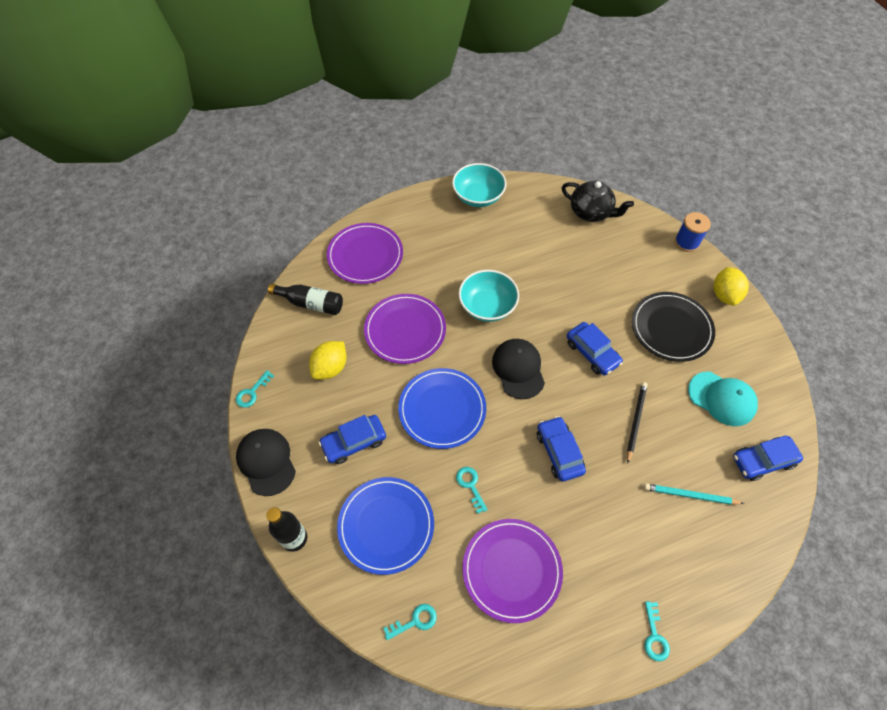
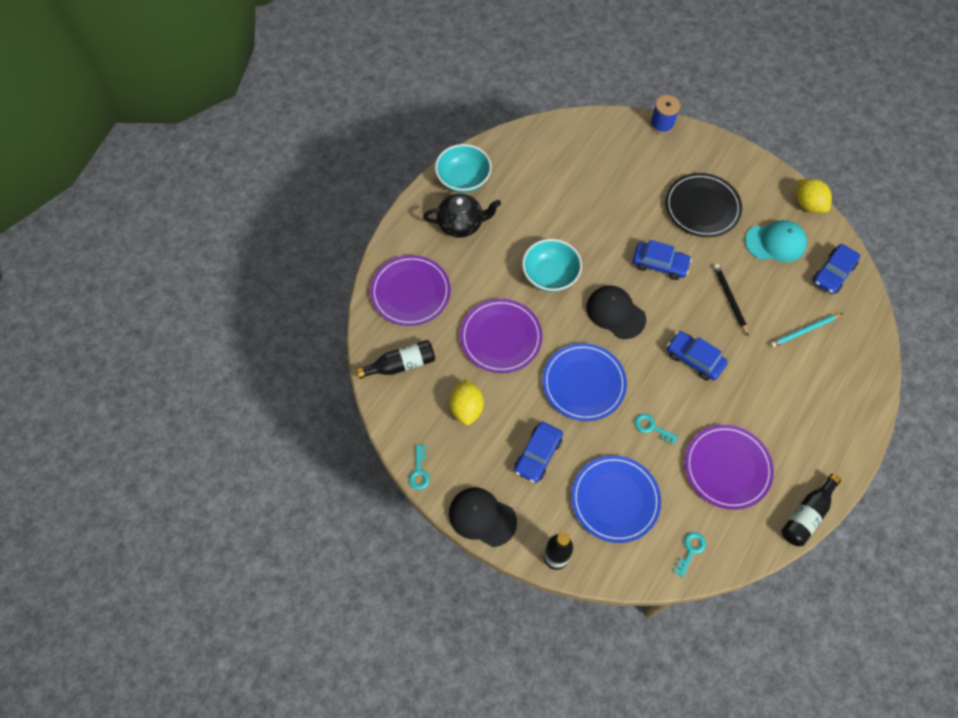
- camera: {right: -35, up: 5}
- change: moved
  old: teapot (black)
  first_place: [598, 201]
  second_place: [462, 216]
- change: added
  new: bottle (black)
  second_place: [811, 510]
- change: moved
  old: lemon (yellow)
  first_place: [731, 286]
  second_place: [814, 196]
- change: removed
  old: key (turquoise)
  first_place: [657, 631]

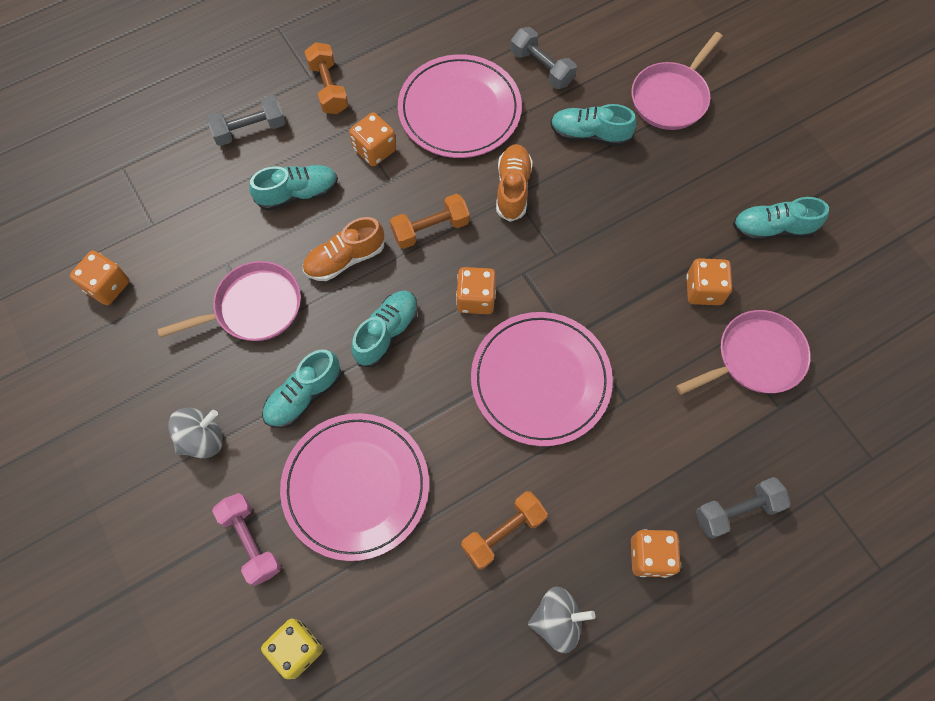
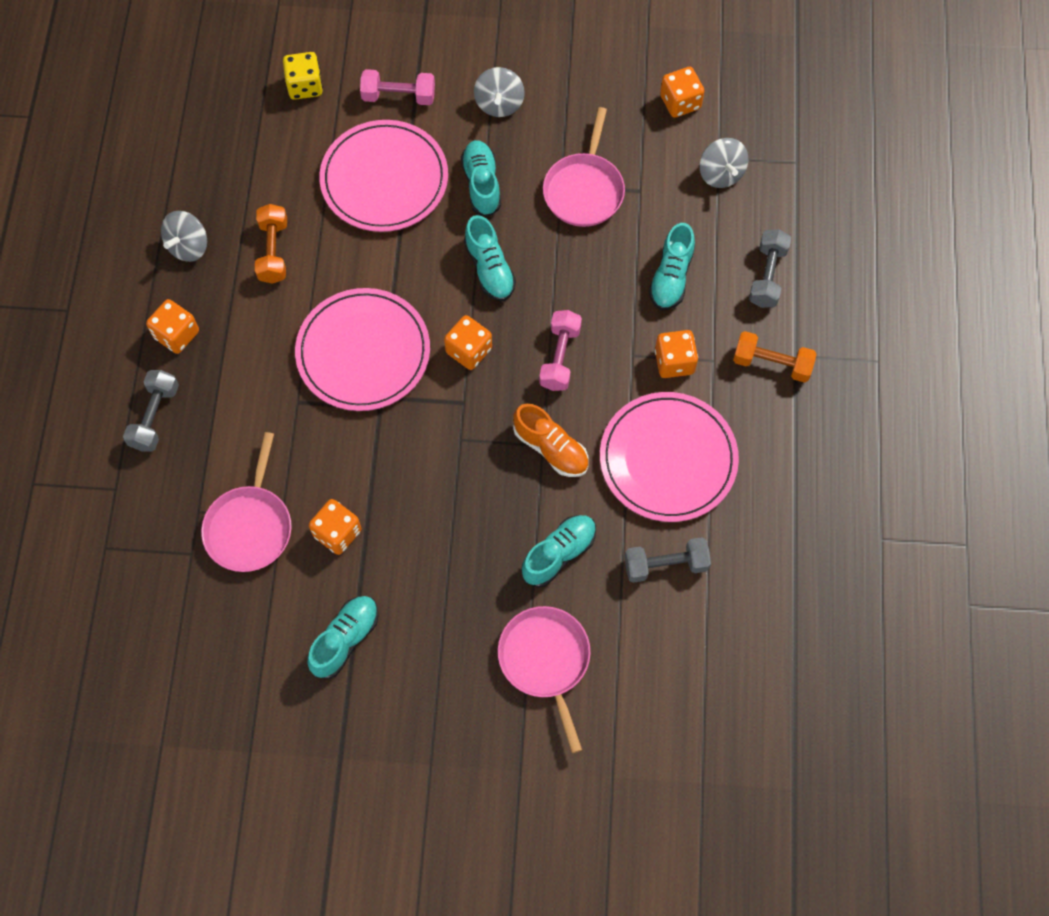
- camera: {right: 125, up: 0}
- change: recoloured
  old: dumbbell (orange)
  new: dumbbell (pink)
  first_place: [430, 221]
  second_place: [560, 350]
- change: added
  new: spinning top (grey)
  second_place: [724, 163]
- change: removed
  old: shoe (orange)
  first_place: [343, 249]

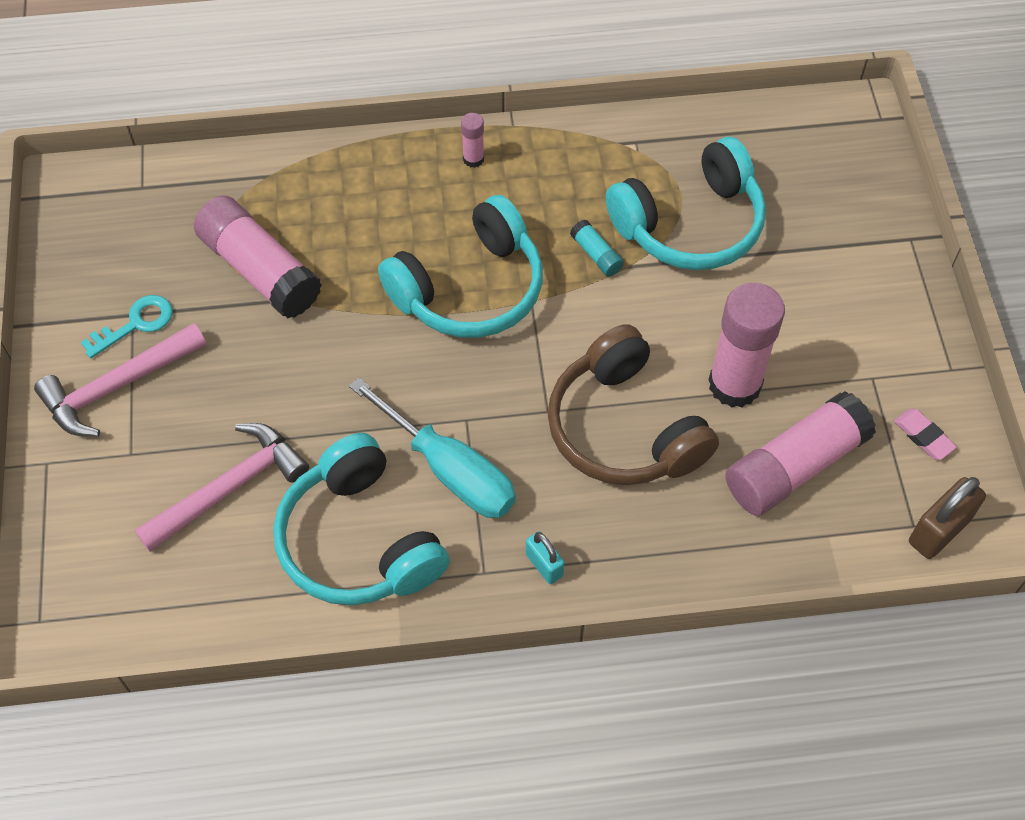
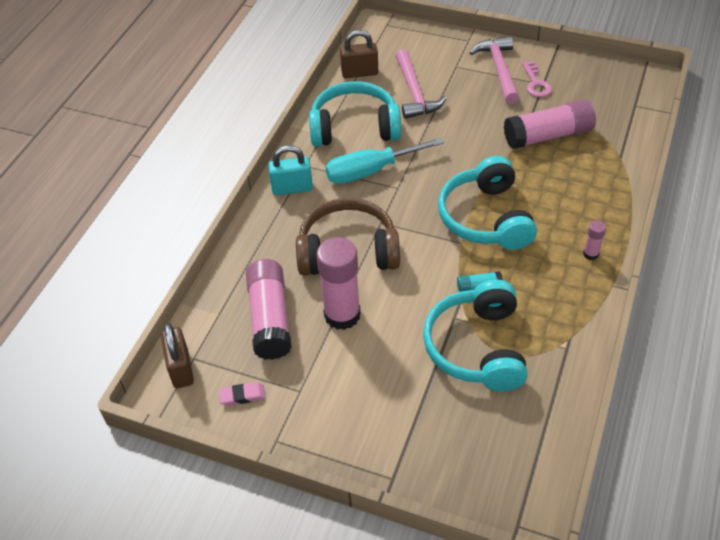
- camera: {right: 120, up: -10}
- change: resized
  old: padlock (turquoise)
  first_place: [545, 557]
  second_place: [290, 170]
  factor: 1.63
- change: added
  new: padlock (brown)
  second_place: [359, 54]
- change: recoloured
  old: key (turquoise)
  new: key (pink)
  first_place: [127, 326]
  second_place: [537, 79]

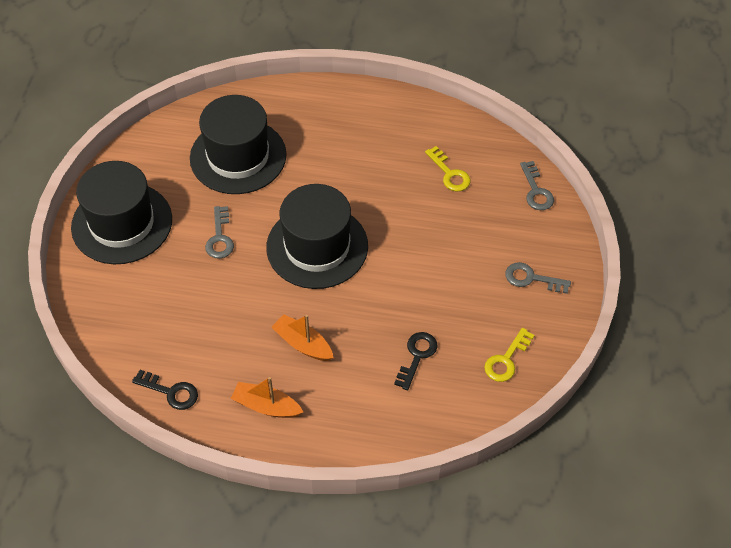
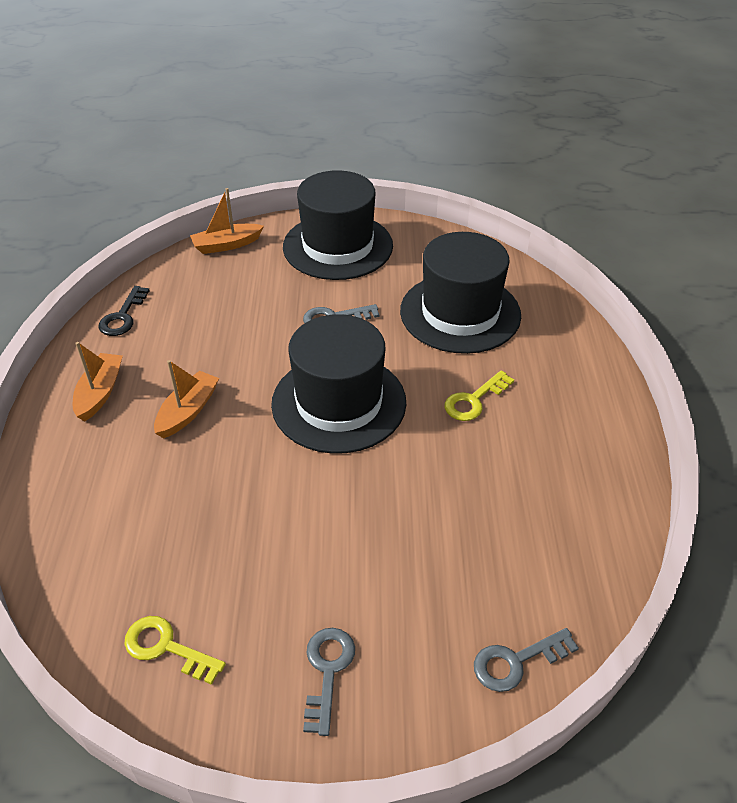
- camera: {right: 80, up: -10}
- change: added
  new: boat (orange)
  second_place: [227, 221]
- change: moved
  old: key (yellow)
  first_place: [447, 168]
  second_place: [479, 395]
- change: removed
  old: key (black)
  first_place: [415, 361]

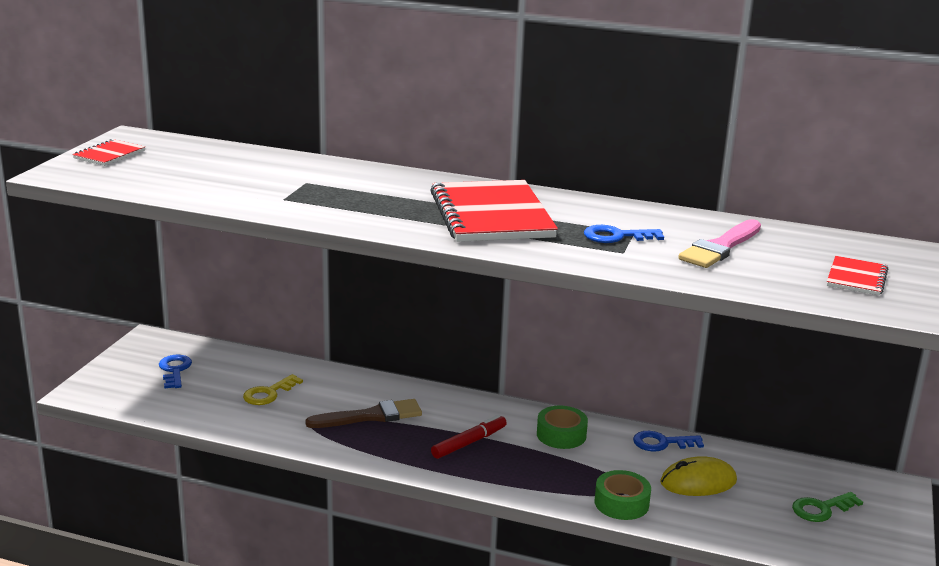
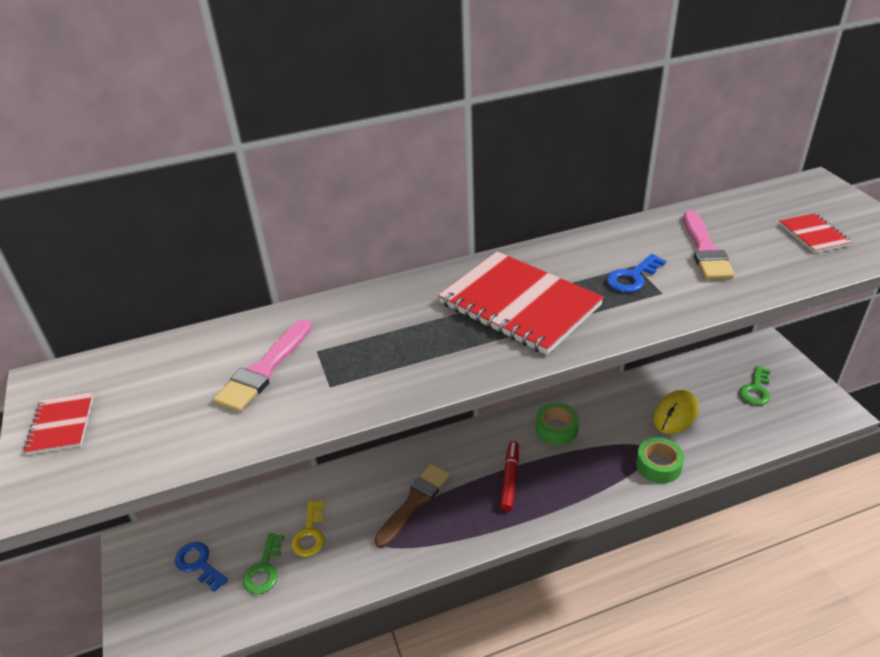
- camera: {right: -35, up: 15}
- change: added
  new: brush (pink)
  second_place: [262, 365]
- change: added
  new: key (green)
  second_place: [264, 563]
- change: removed
  old: key (blue)
  first_place: [668, 441]

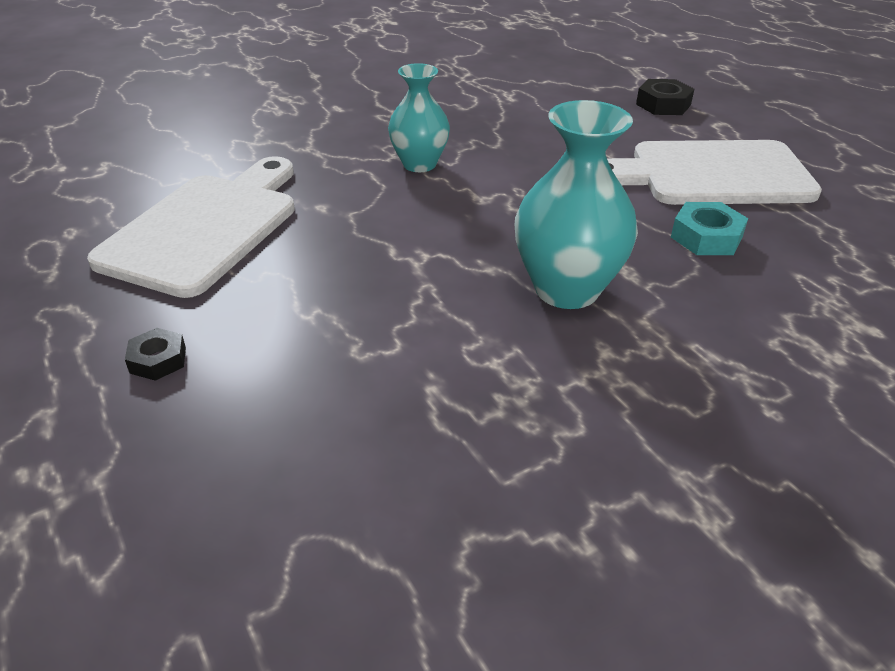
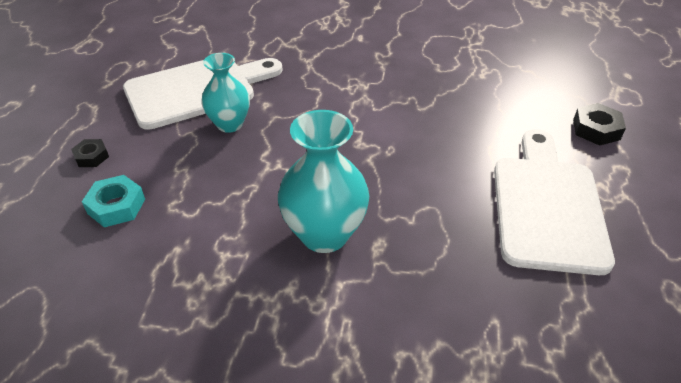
- camera: {right: 40, up: 5}
- change: moved
  old: nut (turquoise)
  first_place: [709, 228]
  second_place: [113, 201]
- change: moved
  old: vase (turquoise)
  first_place: [419, 117]
  second_place: [225, 93]
- change: turned
  old: cutting board (white)
  first_place: [714, 172]
  second_place: [554, 202]
  degrees: 60

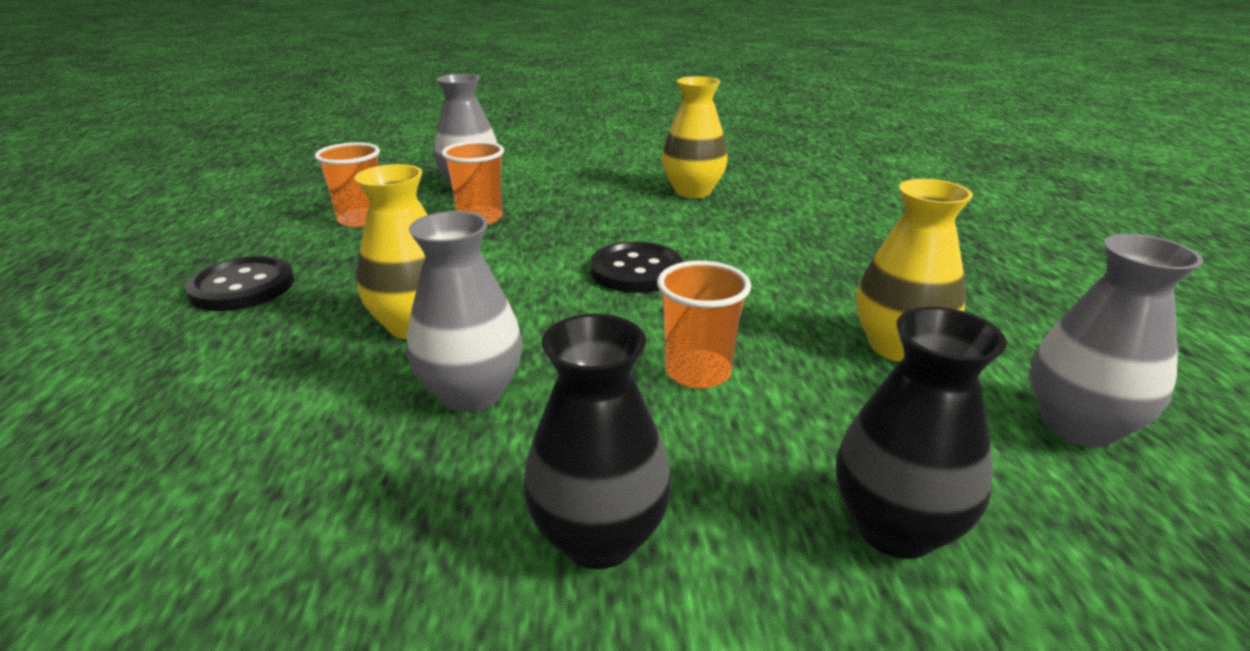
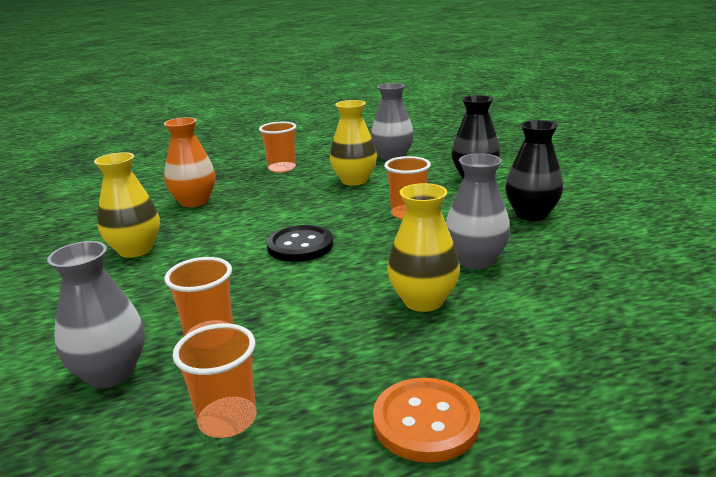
- camera: {right: -105, up: -5}
- change: added
  new: vase (orange)
  second_place: [190, 162]
- change: added
  new: cup (orange)
  second_place: [277, 147]
- change: recoloured
  old: button (black)
  new: button (orange)
  first_place: [239, 283]
  second_place: [426, 420]

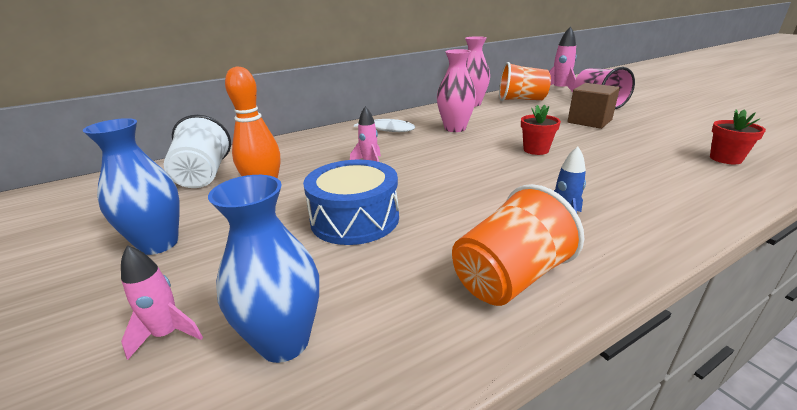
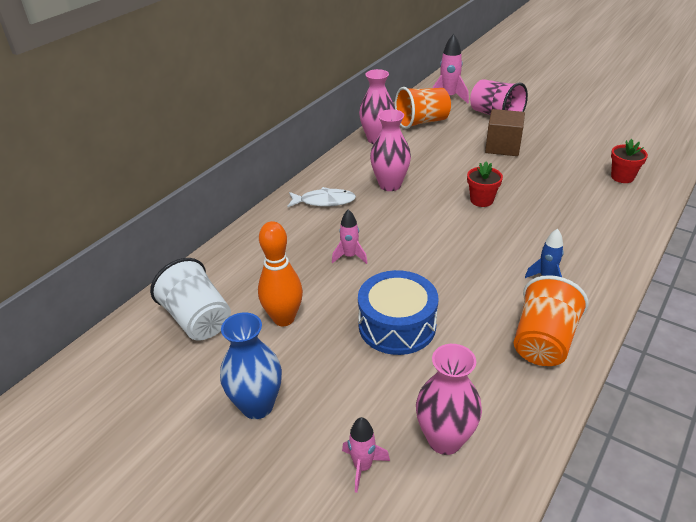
- camera: {right: -25, up: 10}
- change: recoloured
  old: vase (blue)
  new: vase (pink)
  first_place: [263, 269]
  second_place: [449, 399]

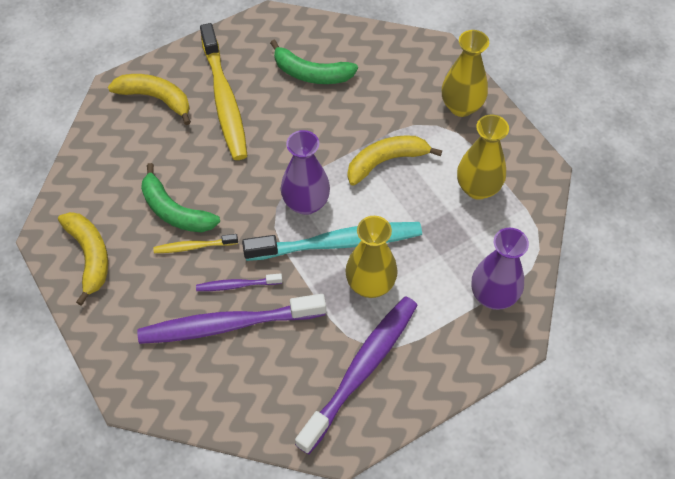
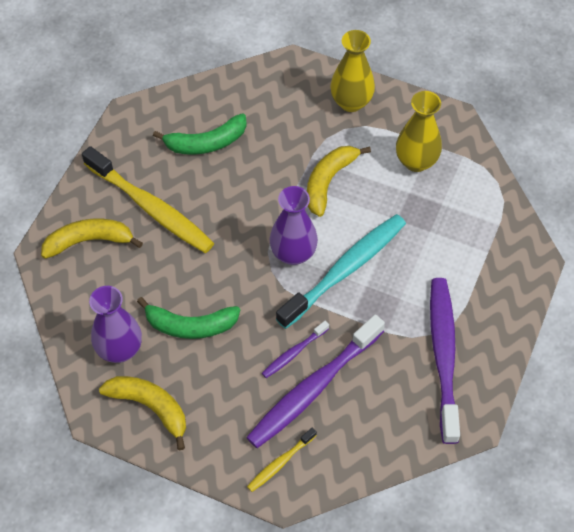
- camera: {right: -35, up: 0}
- change: moved
  old: vase (purple)
  first_place: [500, 269]
  second_place: [115, 324]
- change: moved
  old: toothbrush (yellow)
  first_place: [195, 243]
  second_place: [282, 459]
- change: removed
  old: vase (yellow)
  first_place: [371, 257]

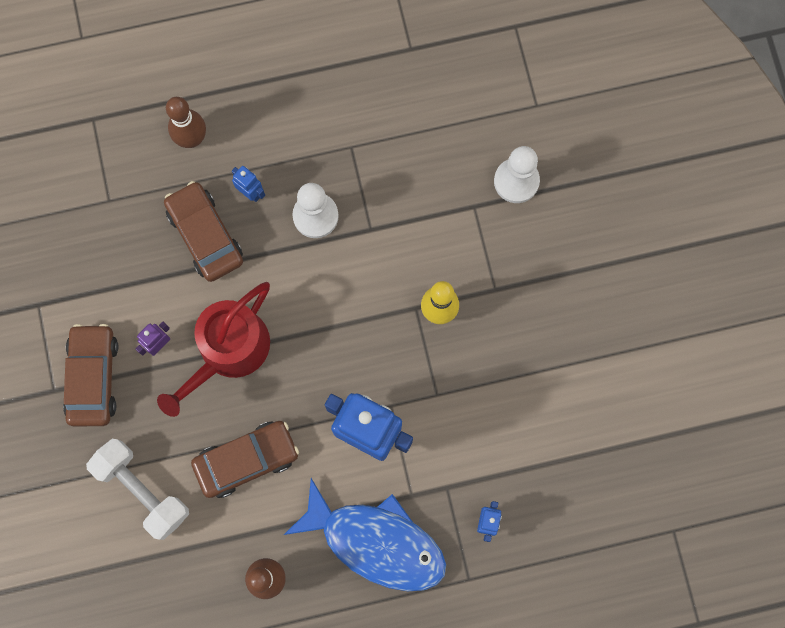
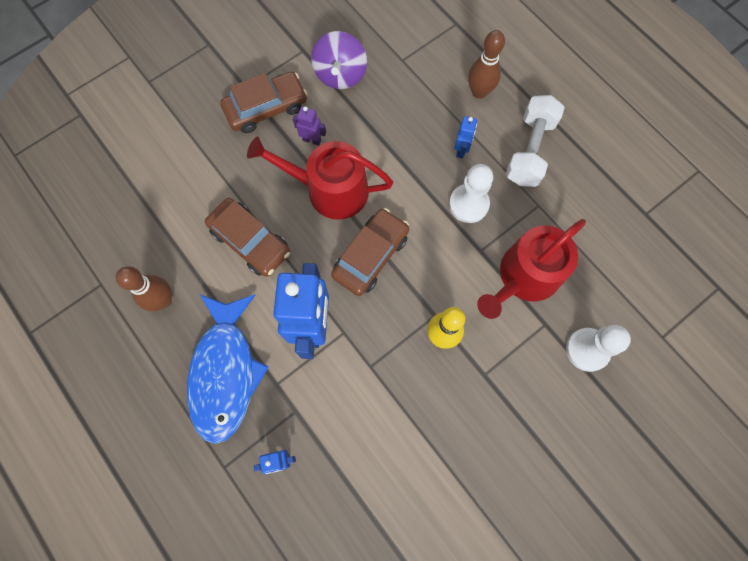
- camera: {right: 65, up: -5}
- change: added
  new: spinning top (purple)
  second_place: [339, 60]
- change: moved
  old: car (brown)
  first_place: [203, 231]
  second_place: [370, 252]
- change: added
  new: watering can (red)
  second_place: [531, 269]
- change: moved
  old: dumbbell (white)
  first_place: [137, 489]
  second_place: [535, 141]

